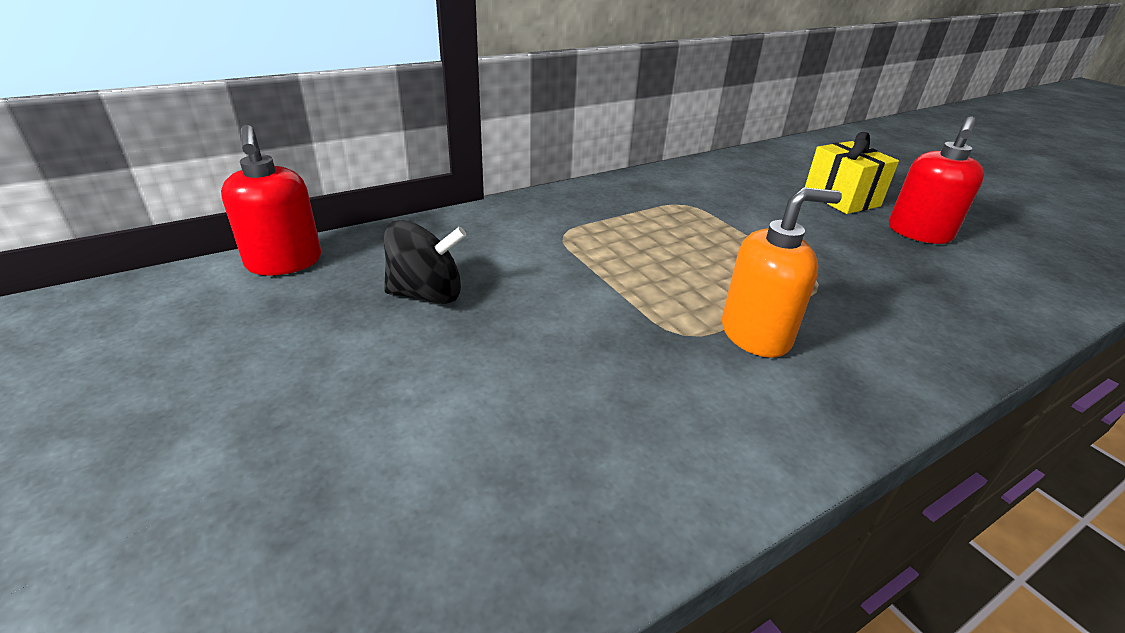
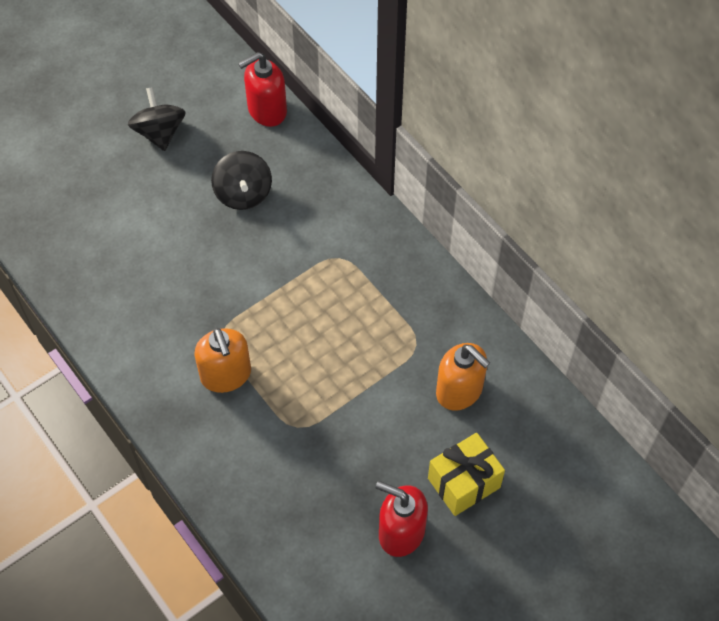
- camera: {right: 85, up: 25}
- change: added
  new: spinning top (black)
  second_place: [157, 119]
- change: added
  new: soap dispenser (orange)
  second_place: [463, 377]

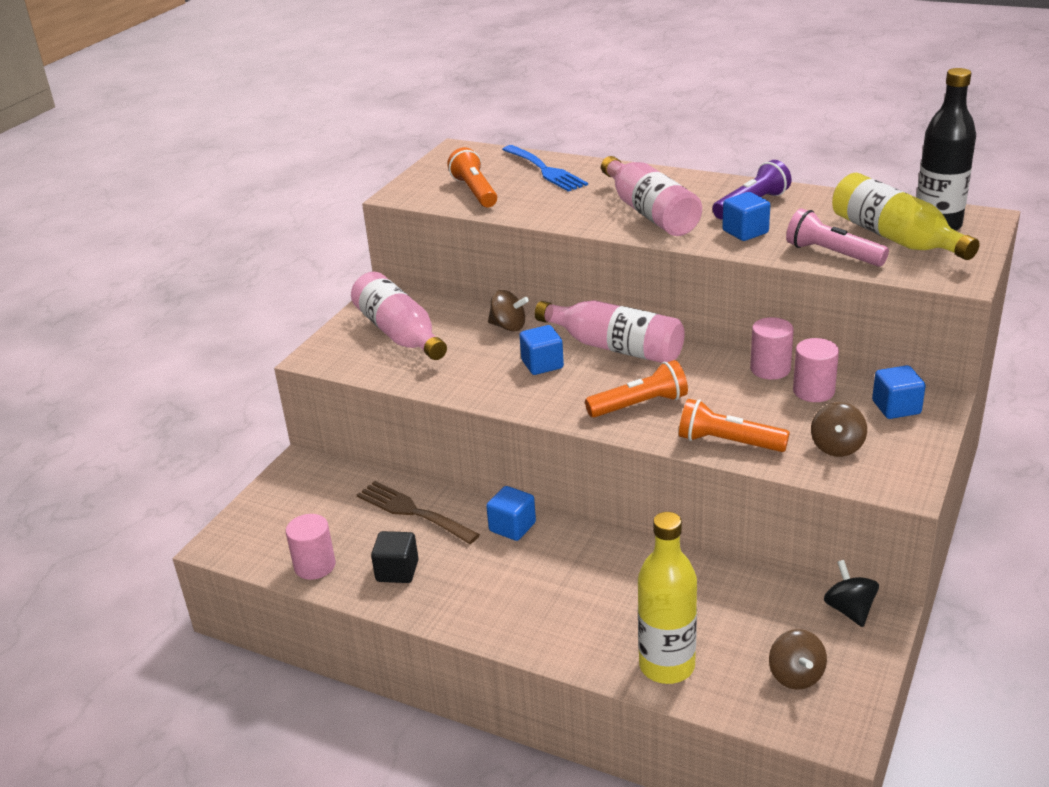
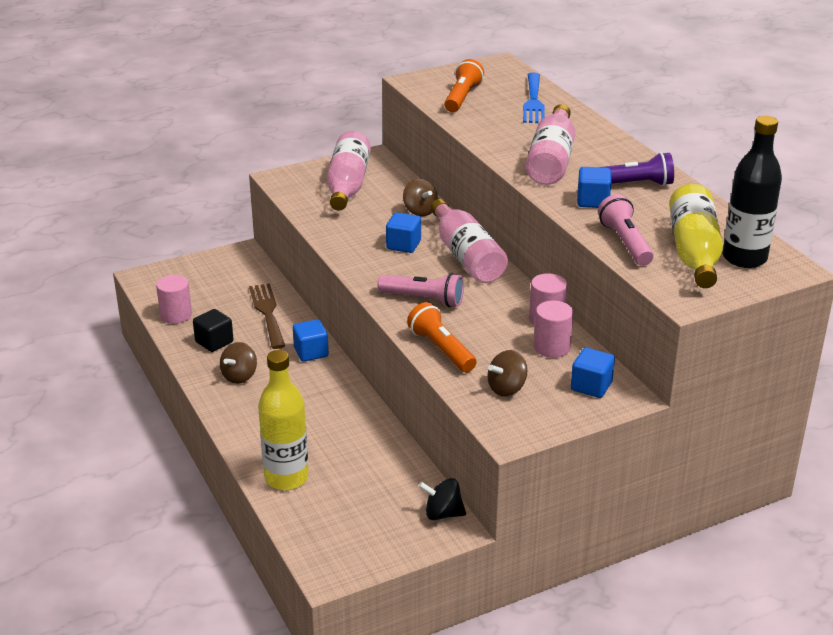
- camera: {right: 35, up: 0}
- change: moved
  old: spinning top (brown)
  first_place: [798, 659]
  second_place: [238, 363]
- change: recoloured
  old: flashlight (orange)
  new: flashlight (pink)
  first_place: [636, 389]
  second_place: [421, 290]
- change: turned
  old: spinning top (black)
  first_place: [851, 593]
  second_place: [442, 499]
  degrees: -105

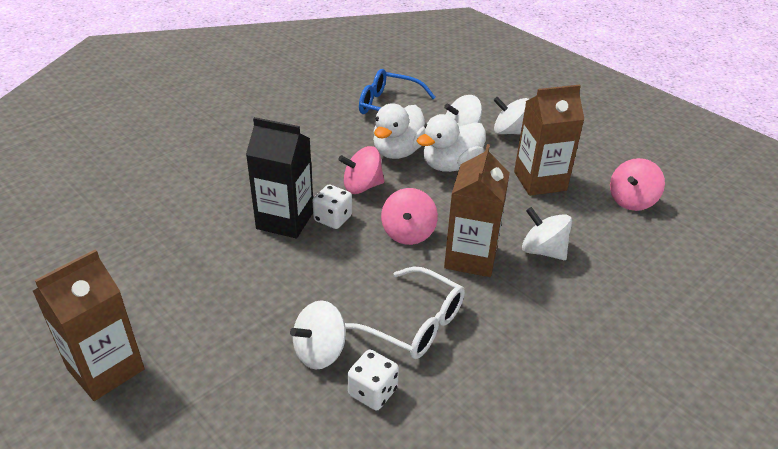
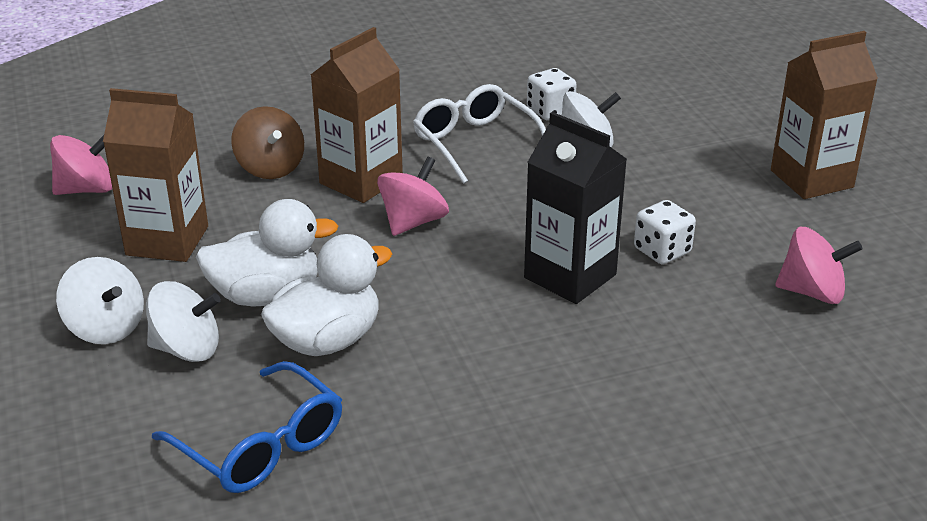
- camera: {right: -155, up: -5}
- change: recoloured
  old: spinning top (white)
  new: spinning top (brown)
  first_place: [547, 233]
  second_place: [267, 142]
- change: moved
  old: dice (white)
  first_place: [332, 207]
  second_place: [665, 232]
- change: moved
  old: spinning top (pink)
  first_place: [361, 170]
  second_place: [819, 265]

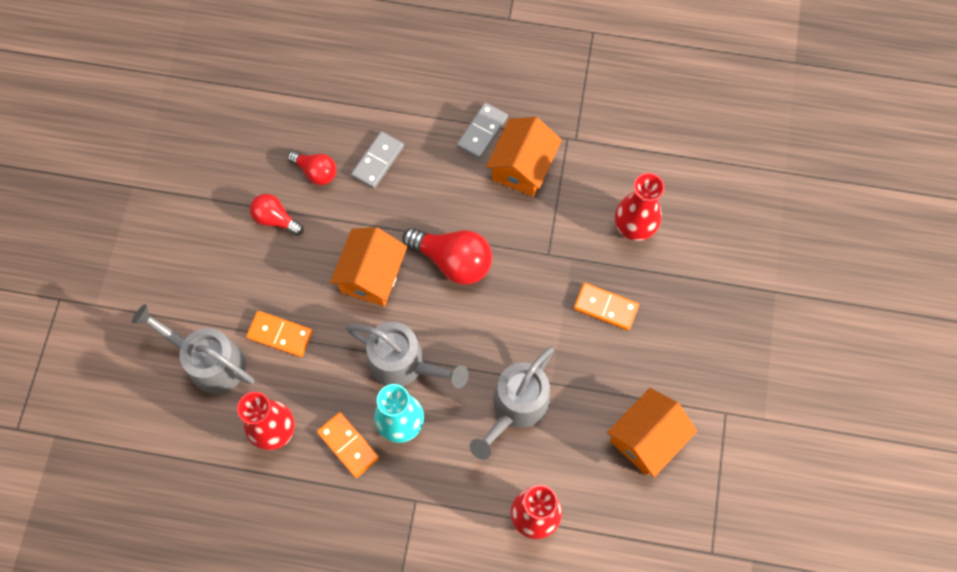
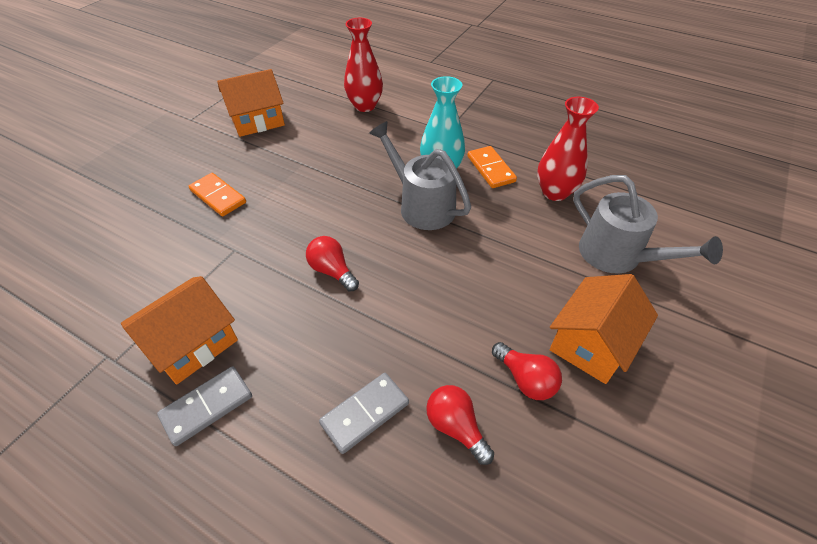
- camera: {right: -160, up: -20}
- change: resized
  old: light bulb (red)
  first_place: [447, 256]
  second_place: [332, 263]
  factor: 0.6
- change: moved
  old: house (orange)
  first_place: [368, 266]
  second_place: [604, 329]
- change: removed
  old: domino (orange)
  first_place: [279, 334]
- change: removed
  old: watering can (grey)
  first_place: [512, 403]
- change: removed
  old: vase (red)
  first_place: [640, 207]

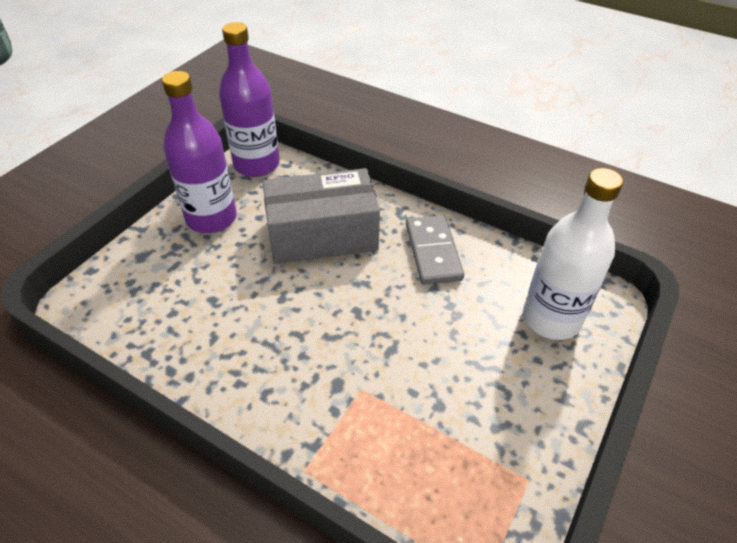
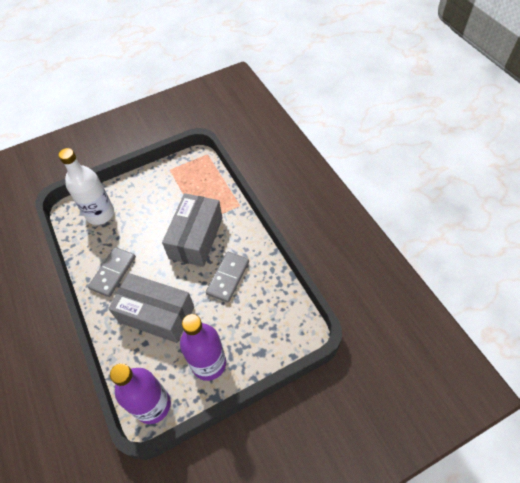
- camera: {right: -145, up: 10}
- change: added
  new: box (grey)
  second_place: [192, 230]
- change: added
  new: domino (grey)
  second_place: [227, 277]

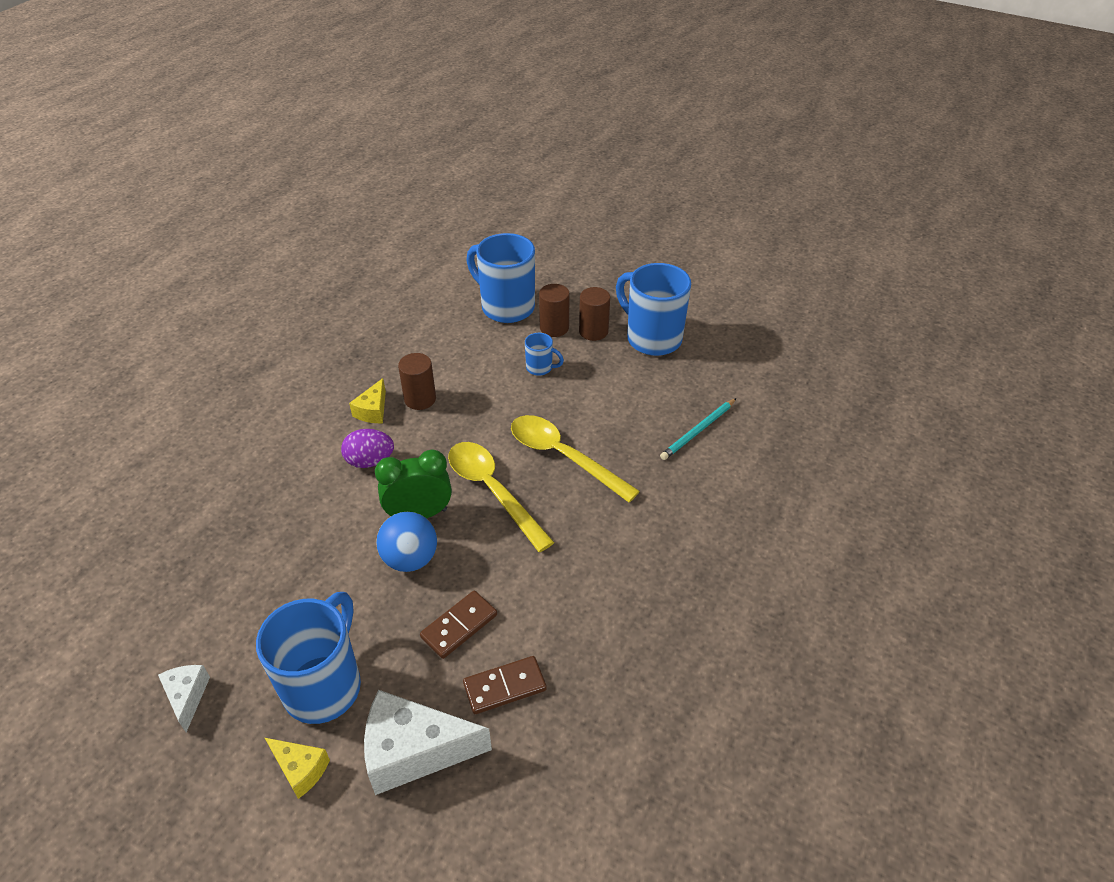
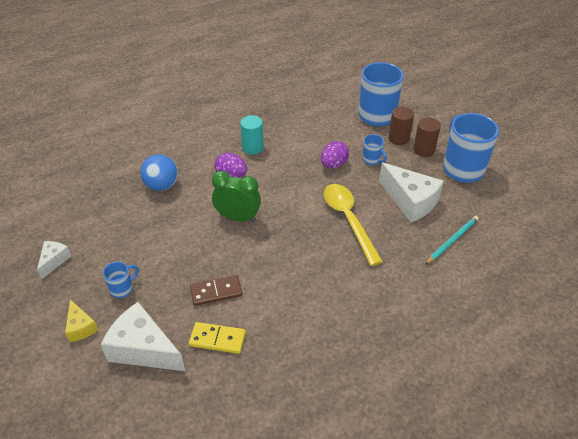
- camera: {right: 30, up: 0}
- change: resized
  old: mug (blue)
  first_place: [308, 658]
  second_place: [121, 280]
  factor: 0.46
- change: moved
  old: ball (blue)
  first_place: [406, 542]
  second_place: [159, 172]
- change: recoloured
  old: domino (brown)
  new: domino (yellow)
  first_place: [505, 685]
  second_place: [217, 338]
- change: replaced
  old: cheese (yellow)
  new: cylinder (turquoise)
  first_place: [367, 400]
  second_place: [252, 134]
- change: added
  new: egg (purple)
  second_place: [335, 154]
- change: added
  new: cheese (white)
  second_place: [411, 192]
- change: turned
  old: pencil (turquoise)
  first_place: [698, 429]
  second_place: [452, 240]
  degrees: 150
- change: removed
  old: cylinder (brown)
  first_place: [417, 381]
- change: removed
  old: spoon (yellow)
  first_place: [501, 497]

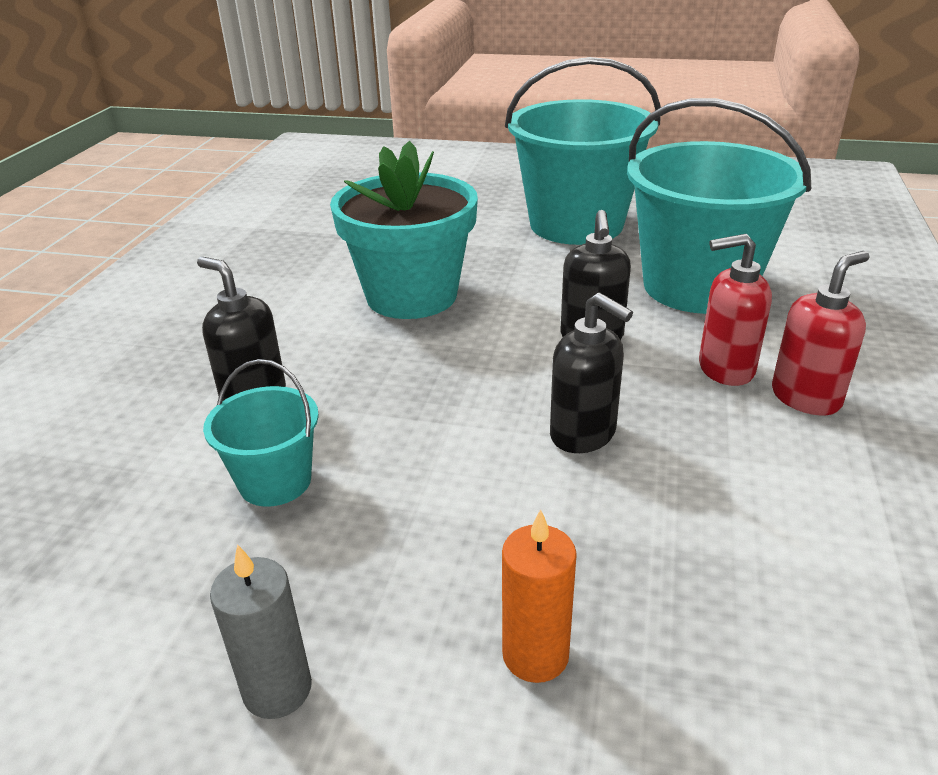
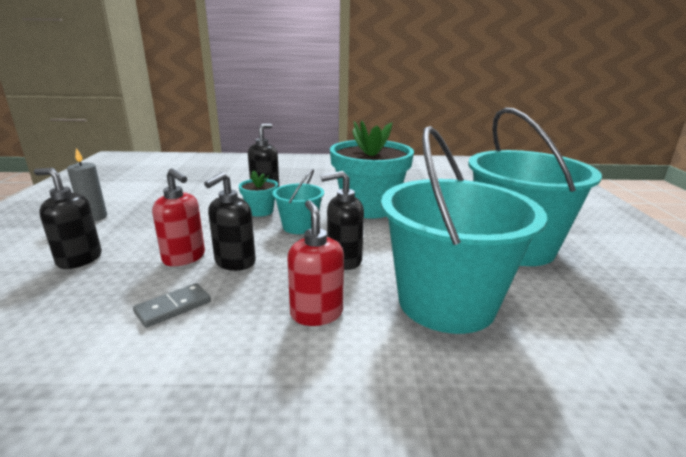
- camera: {right: 75, up: -10}
- change: replaced
  old: candle (orange)
  new: soap dispenser (black)
  first_place: [539, 596]
  second_place: [68, 218]
- change: added
  new: domino (grey)
  second_place: [172, 305]
- change: moved
  old: soap dispenser (red)
  first_place: [821, 333]
  second_place: [178, 217]
- change: added
  new: flower pot (turquoise)
  second_place: [258, 194]
- change: moved
  old: bucket (turquoise)
  first_place: [261, 433]
  second_place: [298, 201]

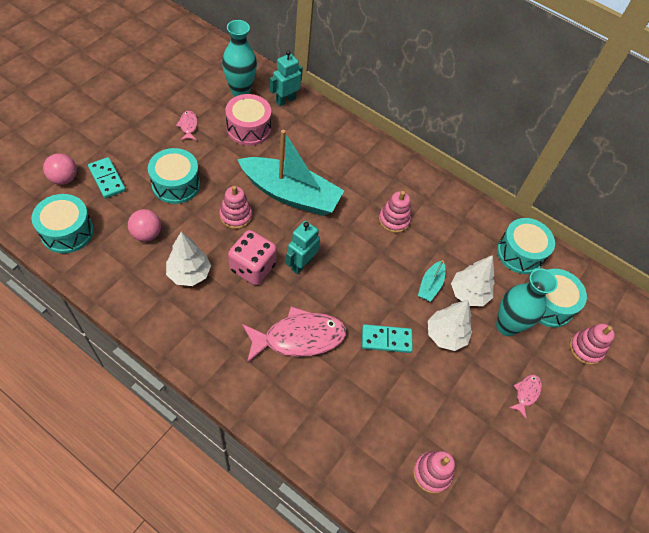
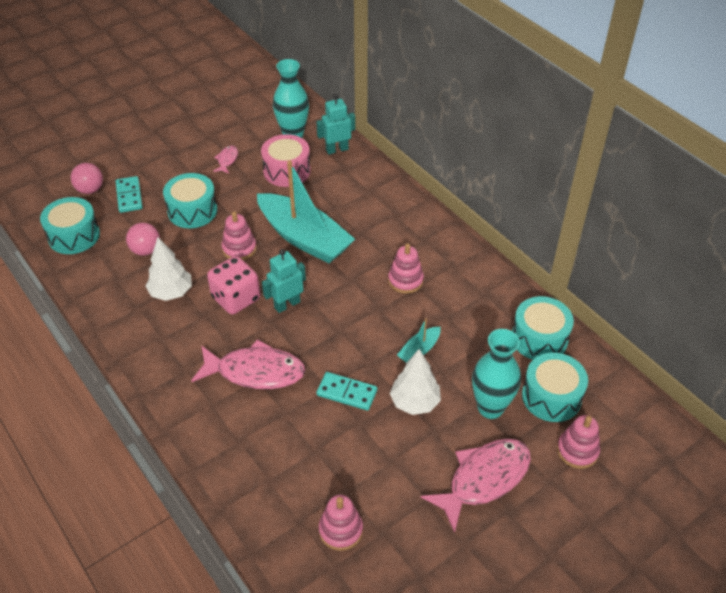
- camera: {right: 25, up: -10}
- change: resized
  old: fish (pink)
  first_place: [525, 396]
  second_place: [476, 486]
  factor: 2.18
- change: removed
  old: tree (white)
  first_place: [473, 280]

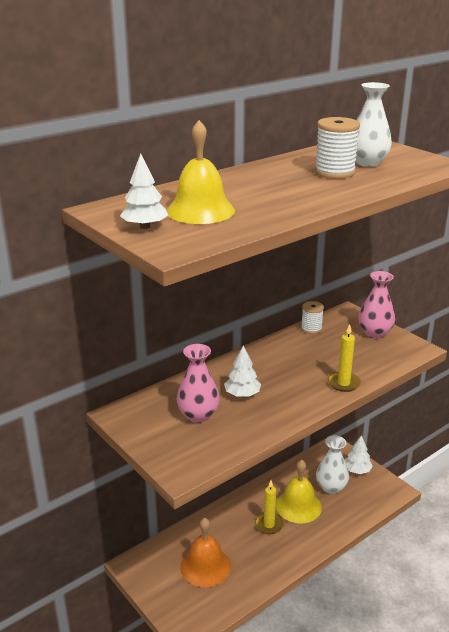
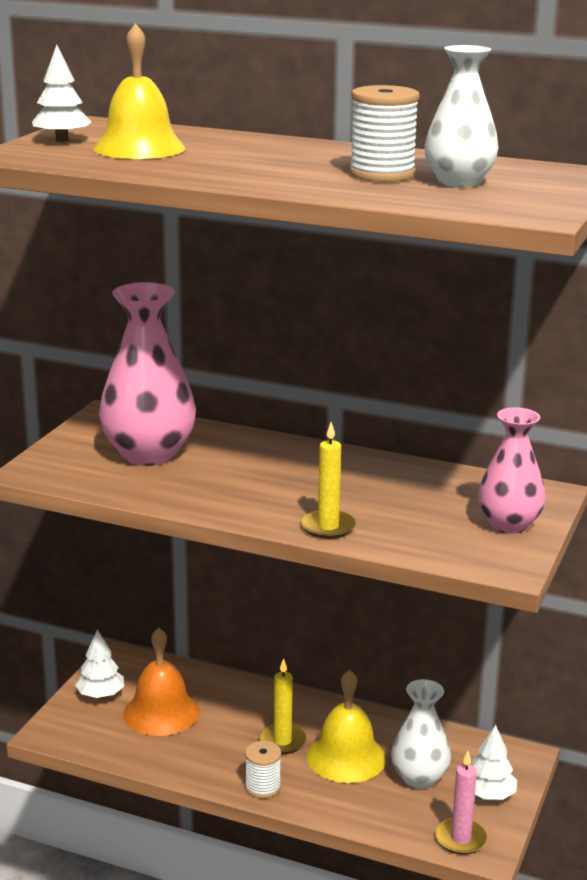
- camera: {right: 60, up: -5}
- change: moved
  old: tree (white)
  first_place: [242, 371]
  second_place: [99, 663]
- change: resized
  old: vase (pink)
  first_place: [198, 383]
  second_place: [147, 374]
  factor: 1.58
- change: moved
  old: spool (white)
  first_place: [312, 317]
  second_place: [263, 770]
- change: added
  new: candle (pink)
  second_place: [461, 803]

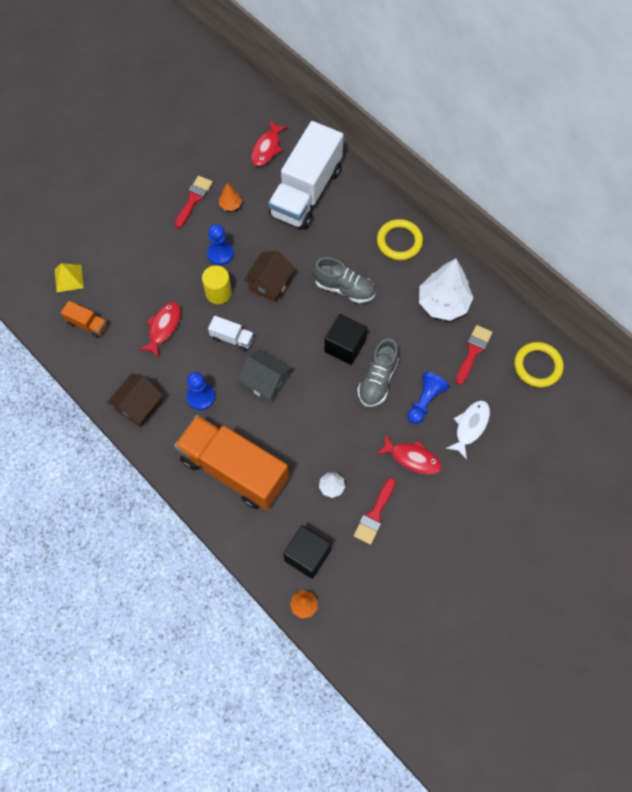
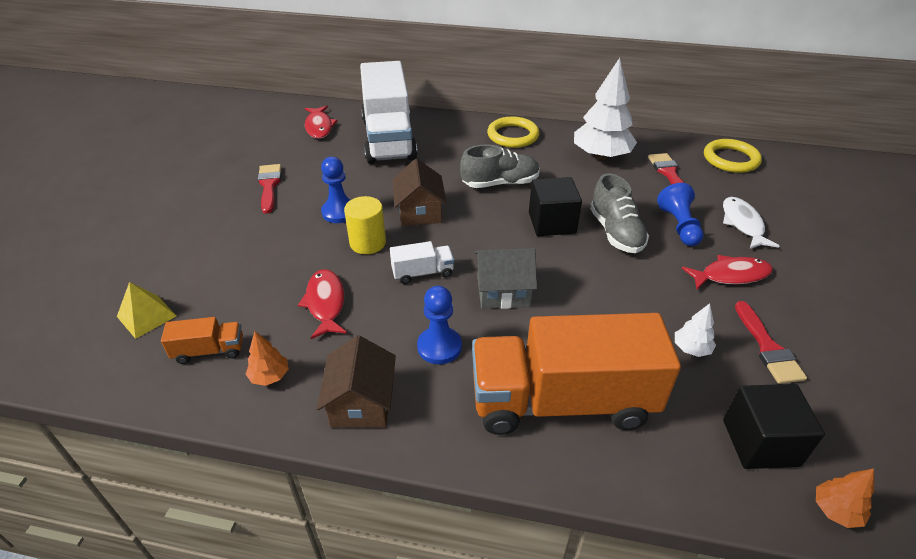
- camera: {right: -35, up: -25}
- change: moved
  old: tree (orange)
  first_place: [230, 197]
  second_place: [267, 358]

